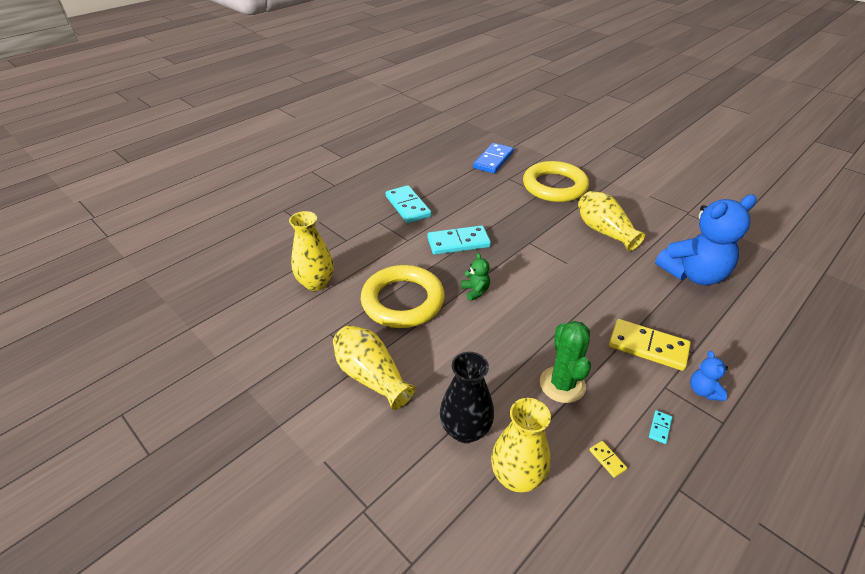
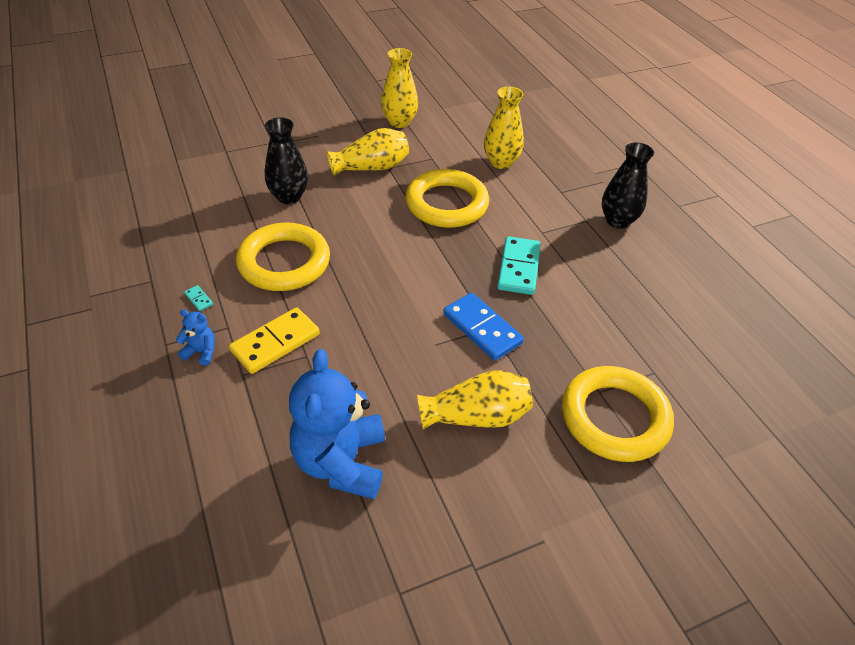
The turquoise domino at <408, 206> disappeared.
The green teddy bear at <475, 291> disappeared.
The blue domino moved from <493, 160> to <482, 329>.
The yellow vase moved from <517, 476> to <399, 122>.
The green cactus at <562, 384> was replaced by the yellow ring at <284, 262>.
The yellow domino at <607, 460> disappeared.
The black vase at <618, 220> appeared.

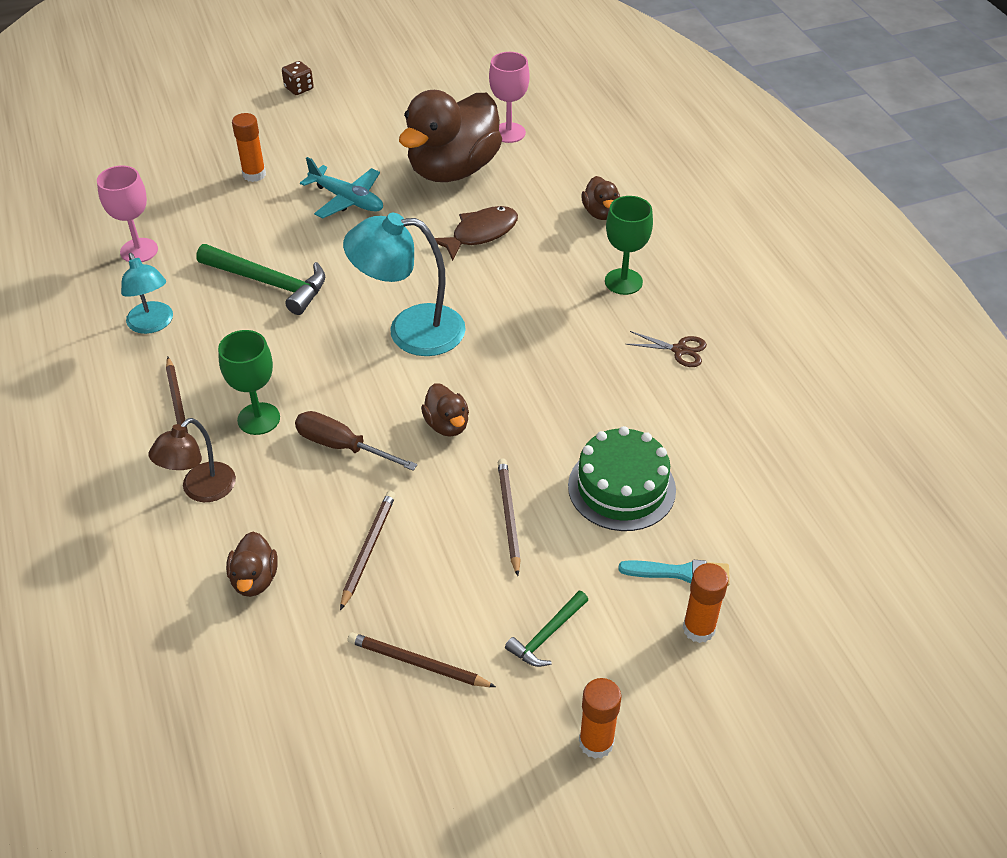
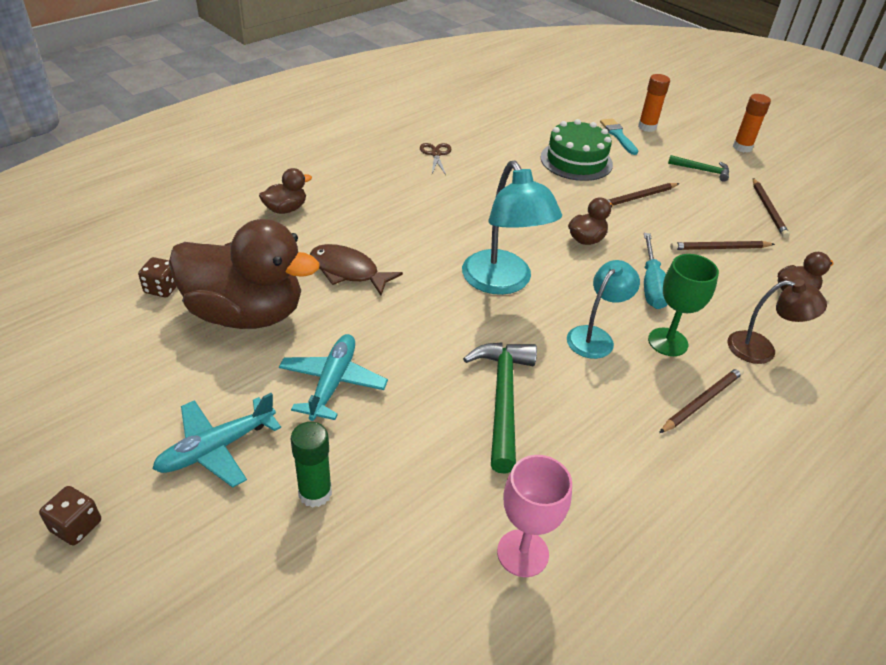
The turquoise lamp moved from <153, 324> to <595, 336>.
The orange glue stick at <254, 174> became the green glue stick at <315, 493>.
The brown screwdriver at <342, 446> became the turquoise screwdriver at <651, 285>.
The pink goblet at <509, 133> was replaced by the brown dice at <162, 288>.
The green goblet at <623, 282> disappeared.
The turquoise plane at <216, 448> appeared.

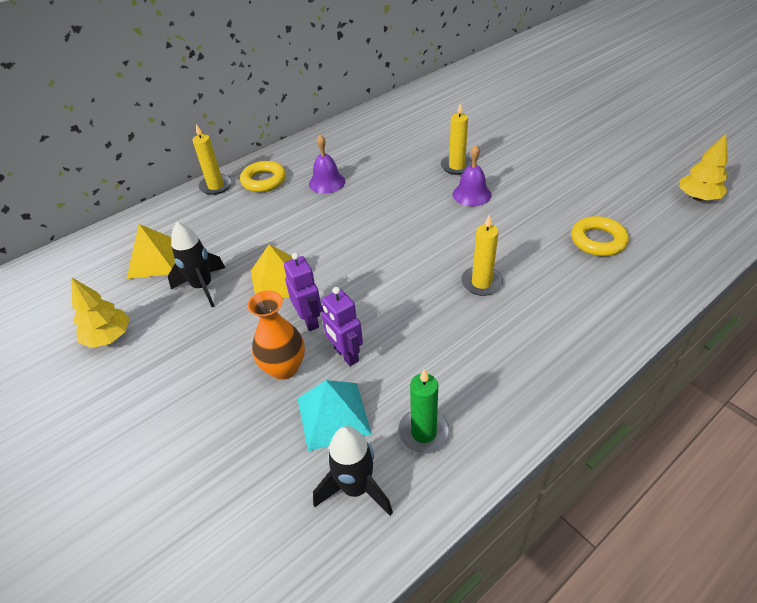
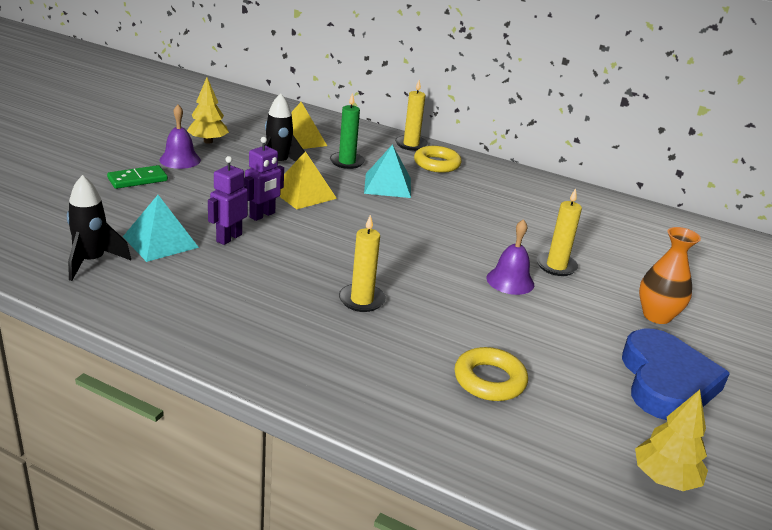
The orange vase moved from <284, 368> to <656, 316>.
The purple bell moved from <327, 182> to <180, 160>.
The green candle moved from <423, 433> to <347, 162>.
The green domino at <137, 180> appeared.
The turquoise pyramid at <387, 185> appeared.
The blue heart at <666, 382> appeared.

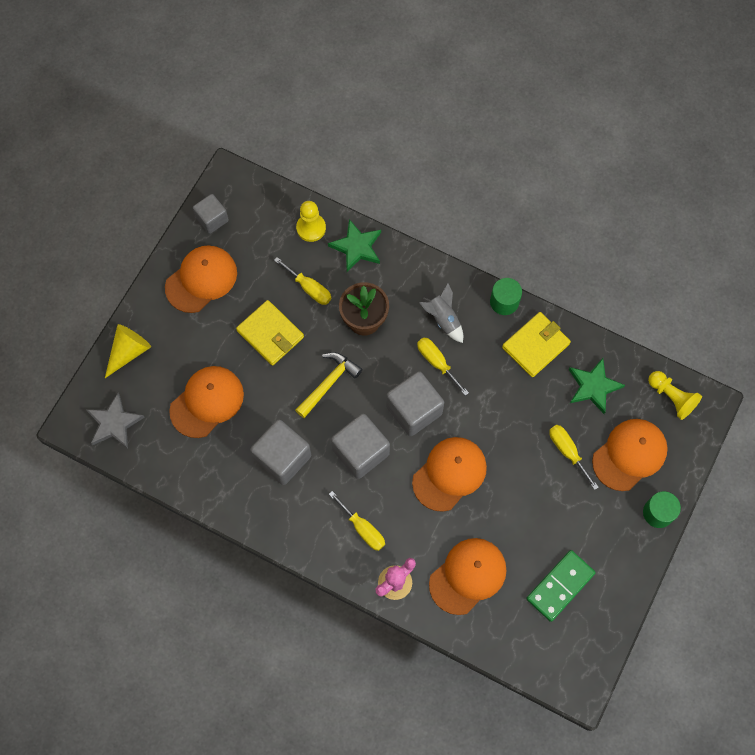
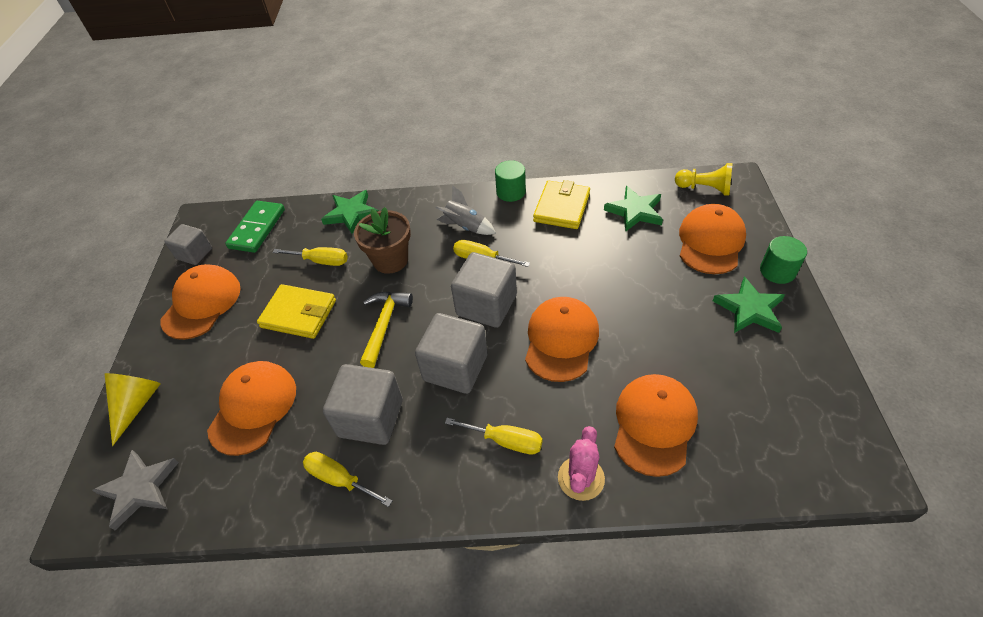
The yellow pawn at <311, 228> disappeared.
The green domino moved from <560, 586> to <257, 228>.
The yellow screwdriver moved from <567, 451> to <339, 479>.
The green star at <749, 309> appeared.

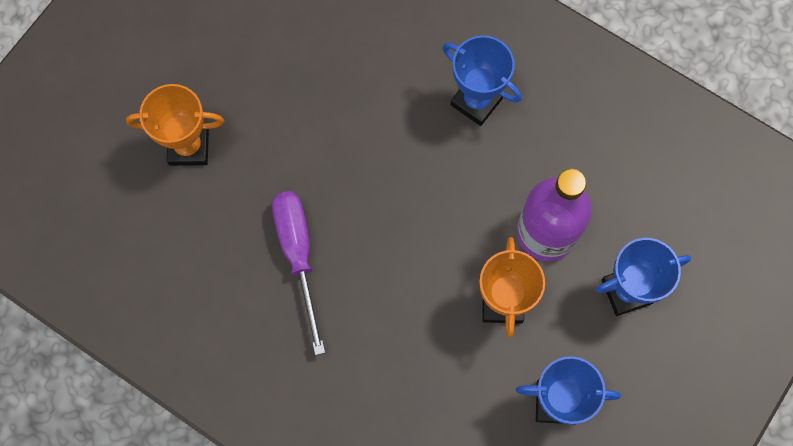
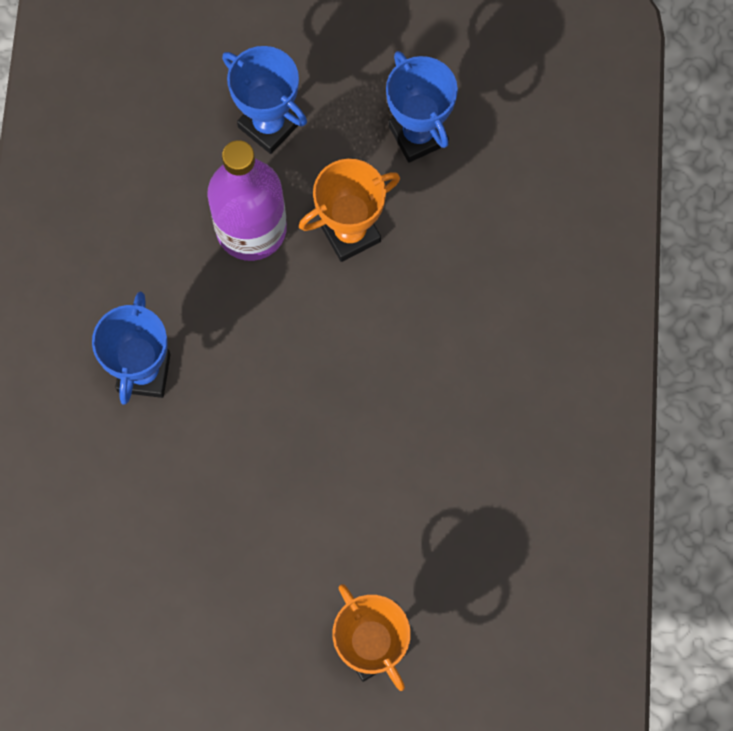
The purple screwdriver at <298, 255> disappeared.

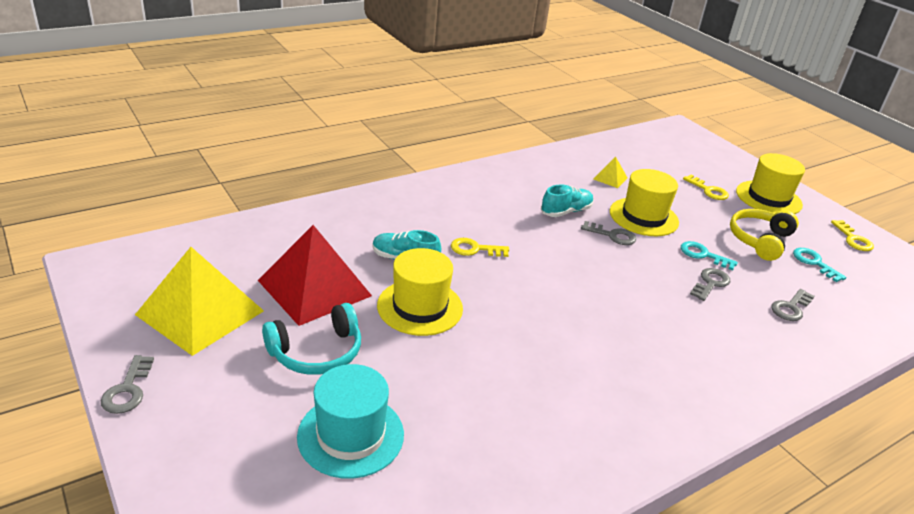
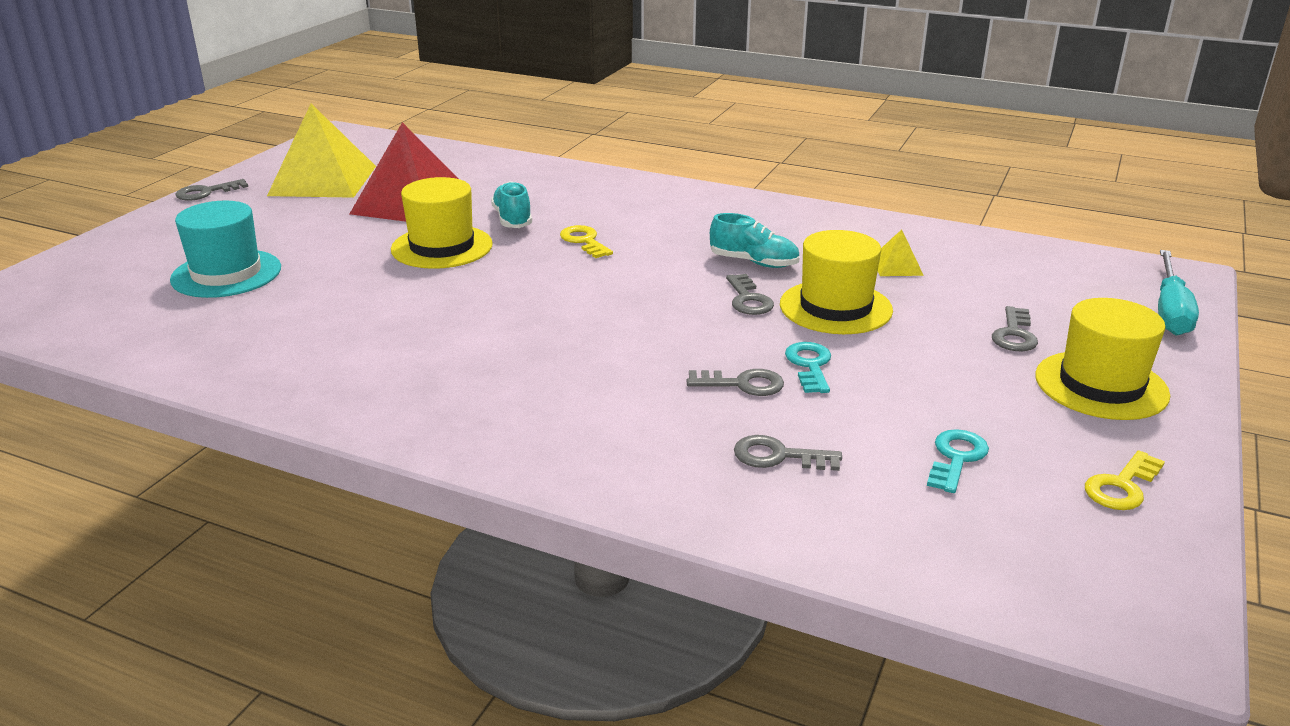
The turquoise headphones at <317, 352> disappeared.
The yellow key at <708, 190> became the grey key at <1014, 334>.
The yellow headphones at <759, 240> disappeared.
The turquoise screwdriver at <1170, 311> appeared.

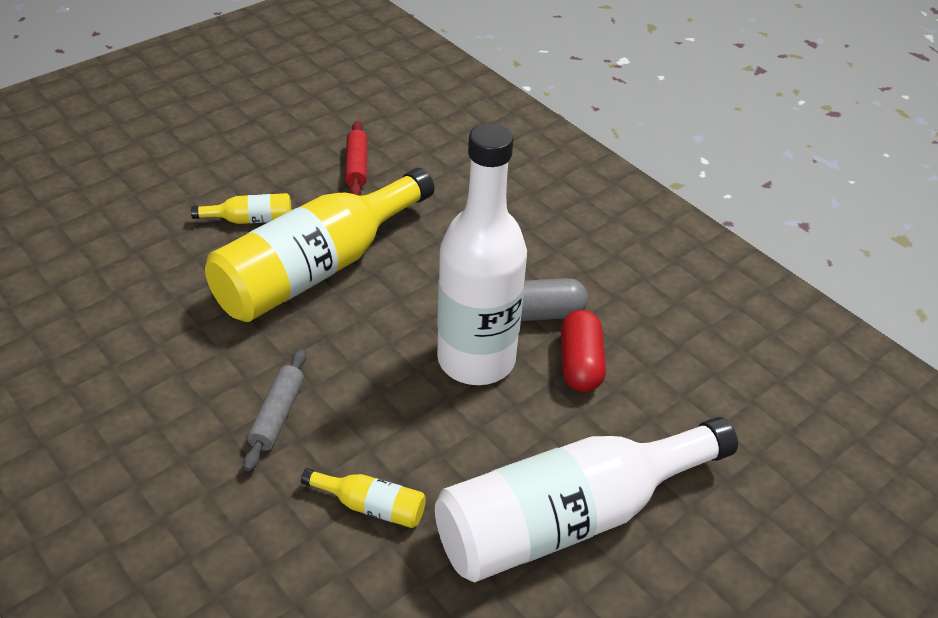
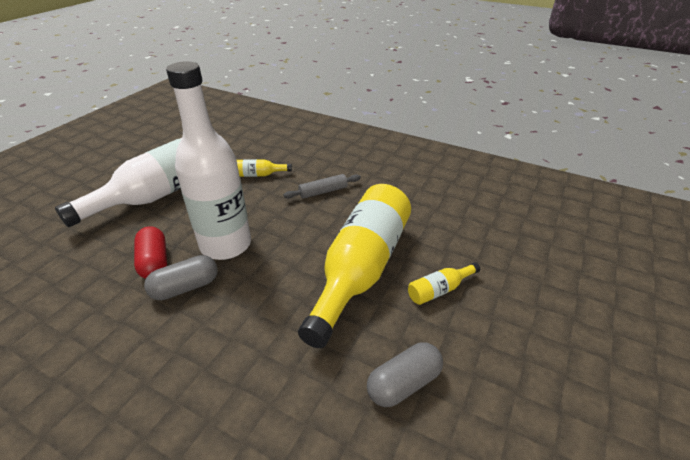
The grey rolling pin at <277, 415> turned 75 degrees clockwise.
The red rolling pin at <357, 166> was replaced by the grey capsule at <403, 383>.

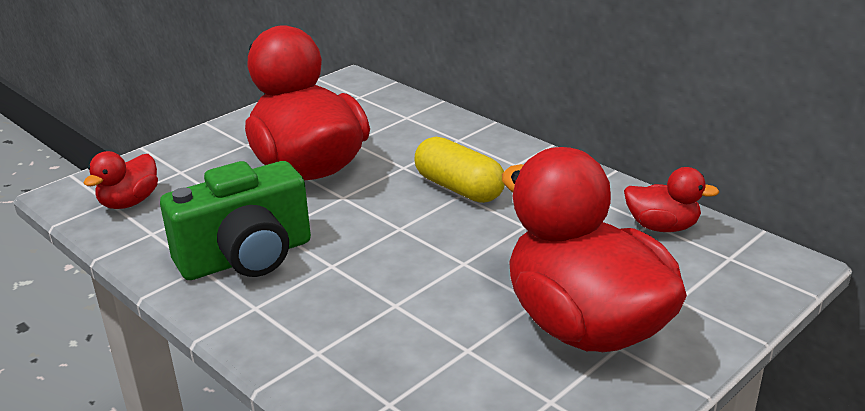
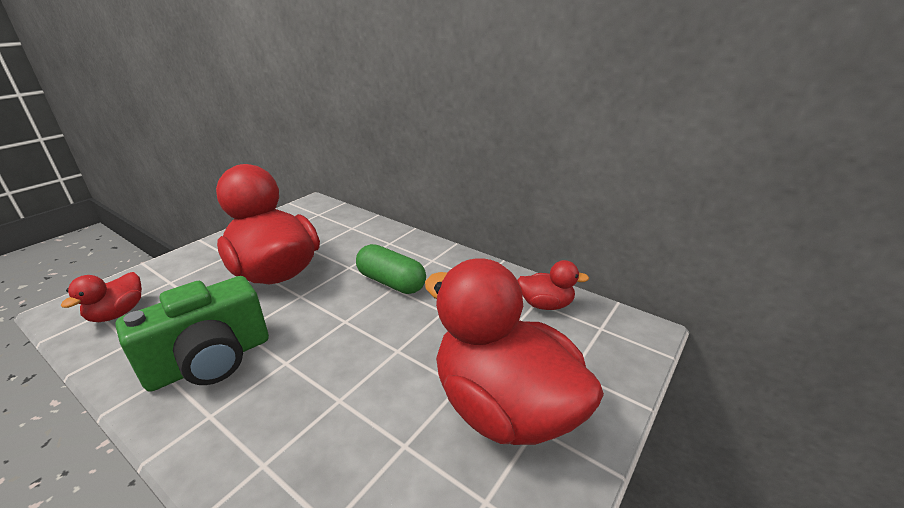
The yellow capsule at <459, 188> became the green capsule at <391, 282>.

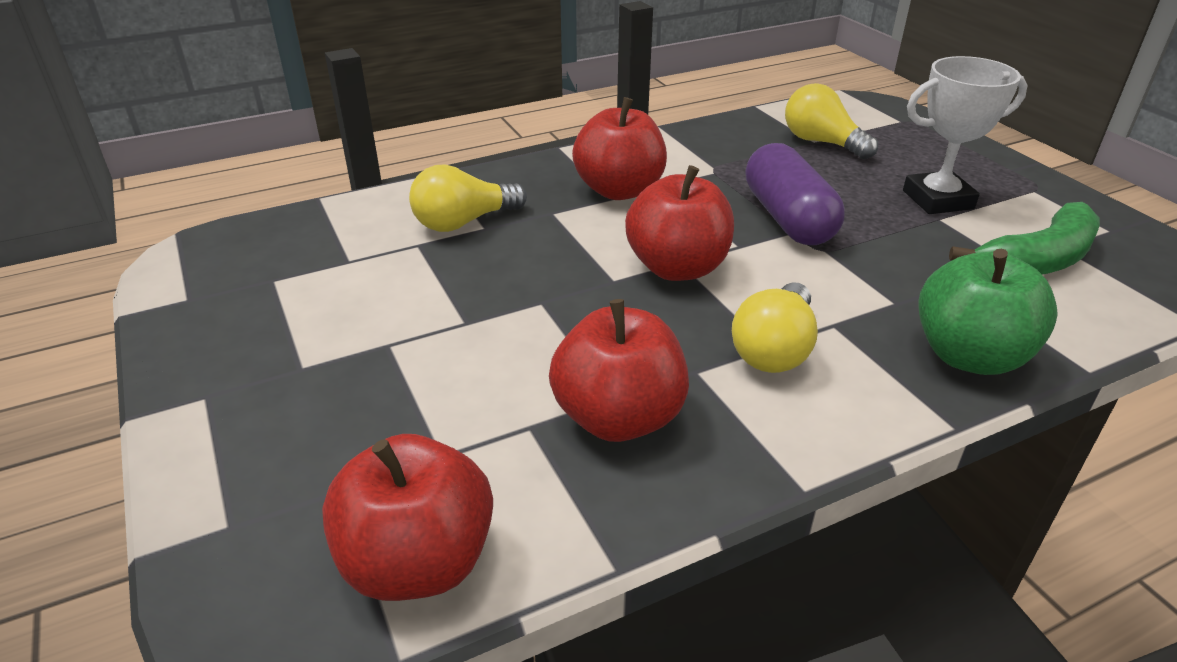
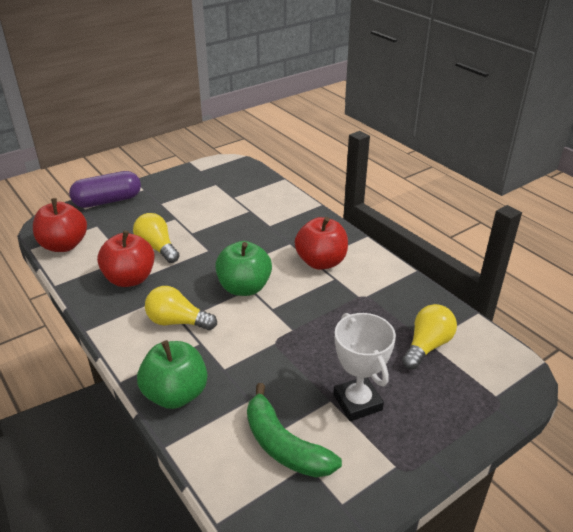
The yellow light bulb moved from <463, 222> to <157, 248>.
The red apple at <677, 268> became the green apple at <244, 287>.
The purple capsule moved from <787, 218> to <108, 201>.

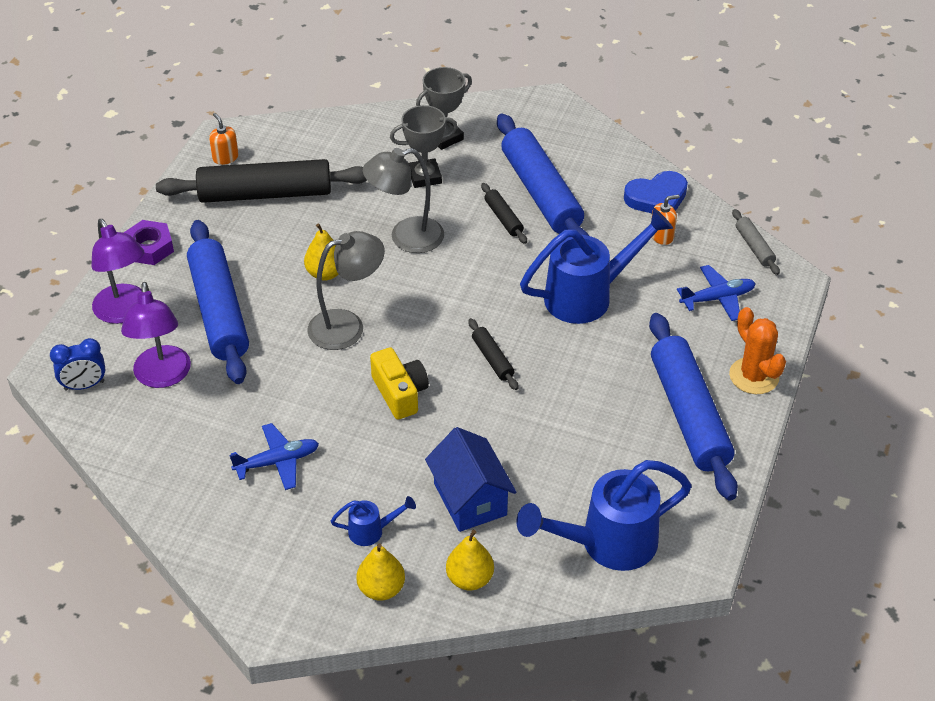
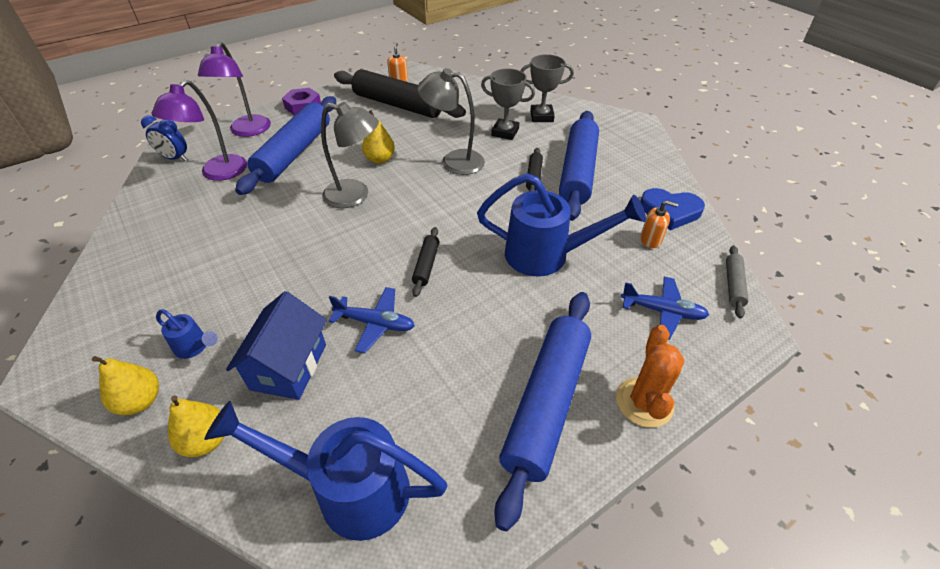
The blue plane moved from <277, 462> to <375, 323>.
The yellow camera at <400, 393> disappeared.

